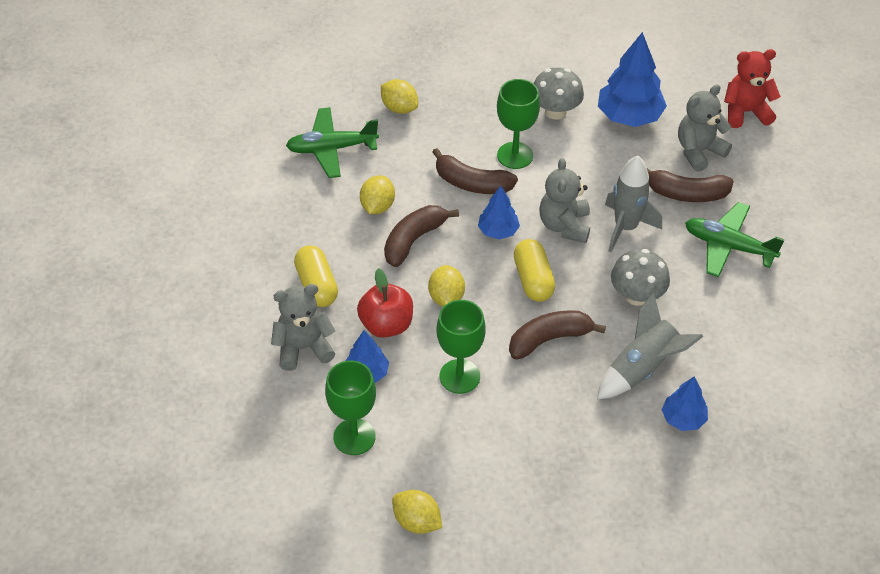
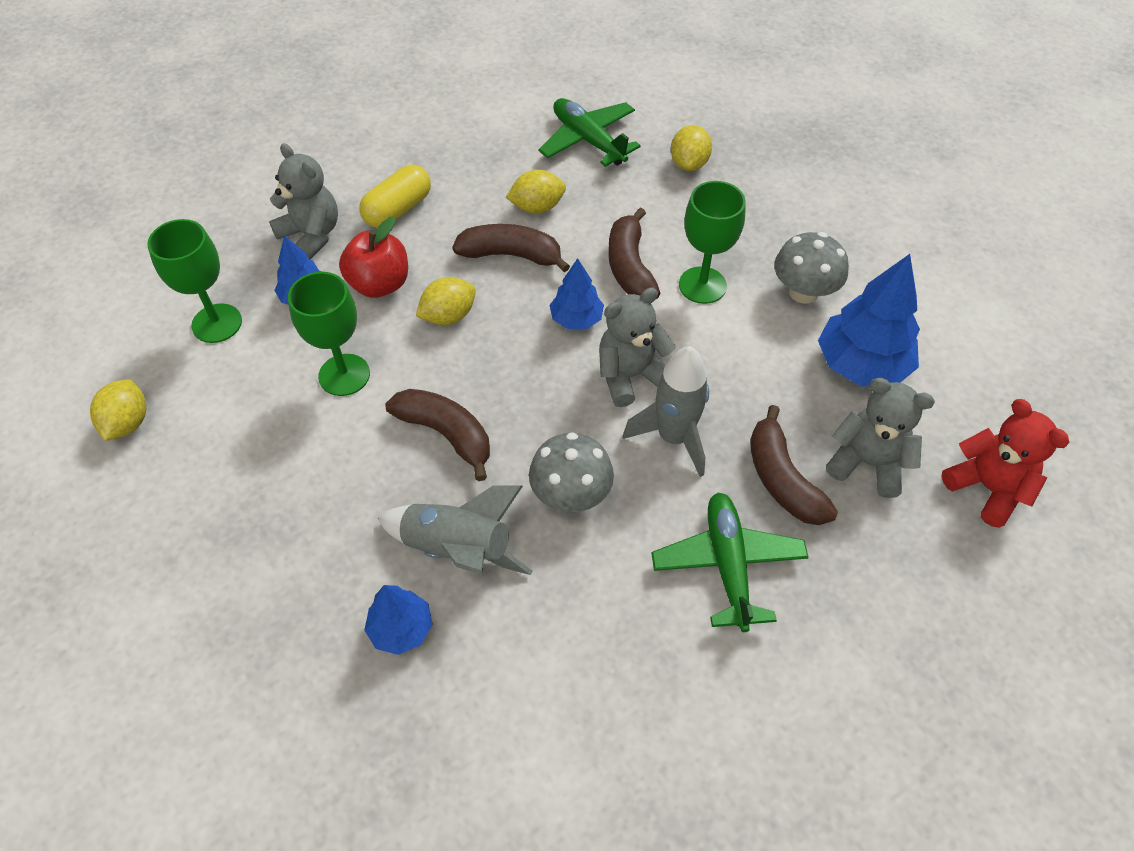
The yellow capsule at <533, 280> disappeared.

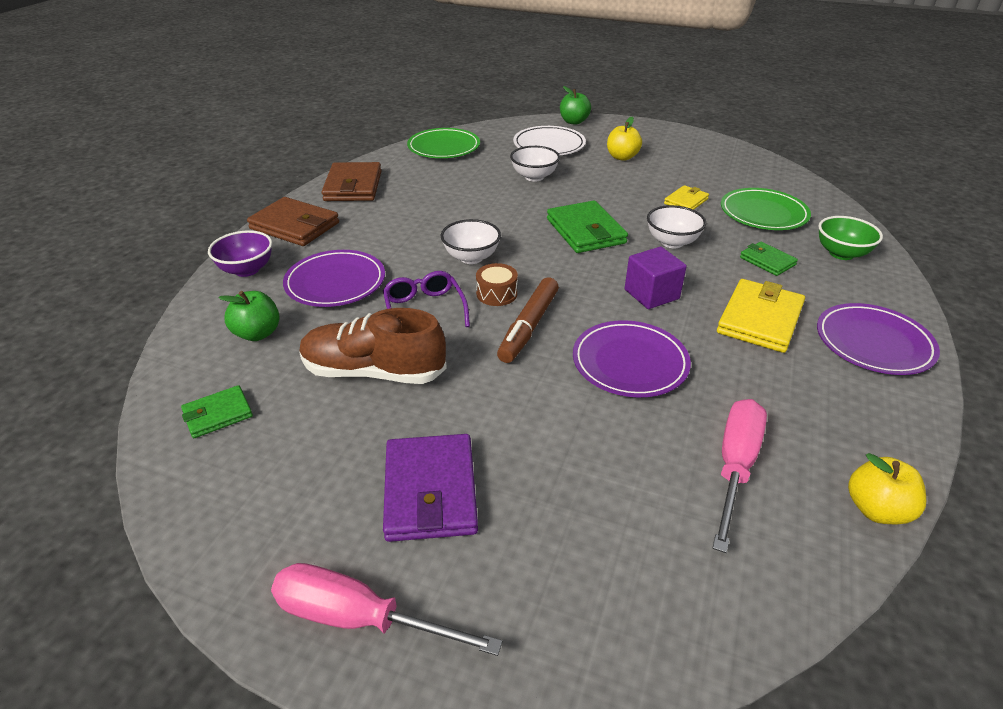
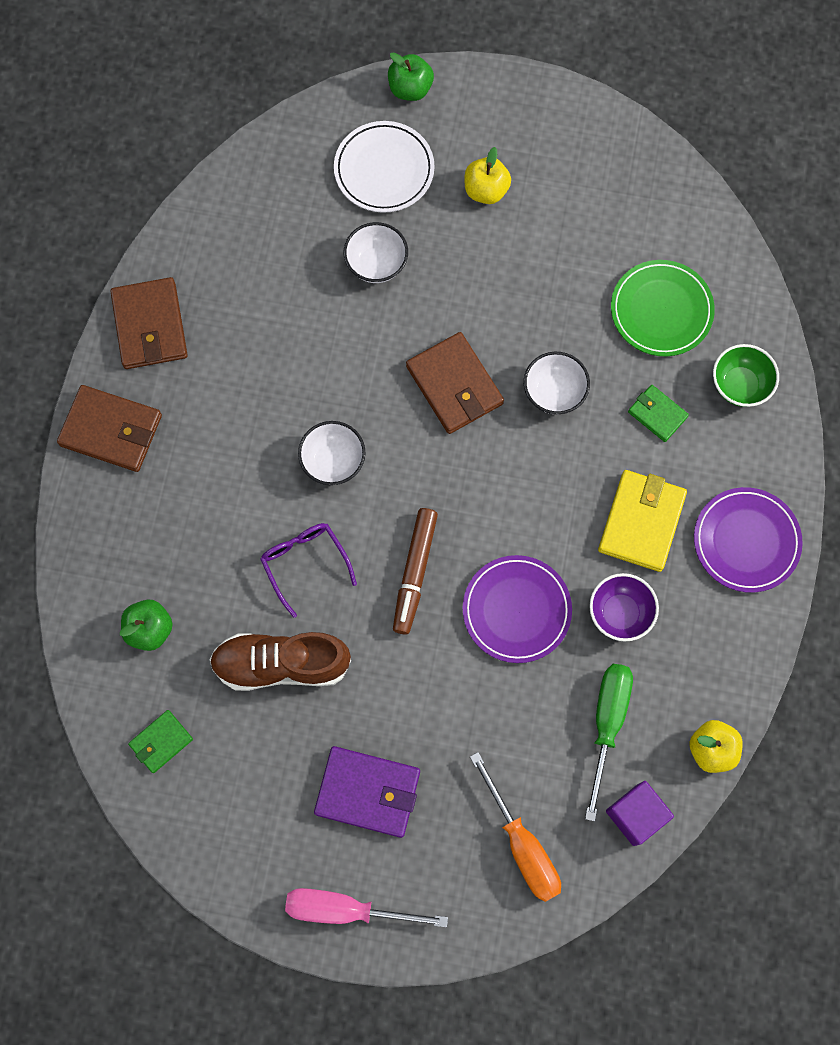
The purple bowl moved from <247, 270> to <620, 613>.
The purple plate at <335, 282> disappeared.
The purple wallet at <430, 491> turned 60 degrees counterclockwise.
The green plate at <444, 147> disappeared.
The brown drum at <496, 294> disappeared.
The green wallet at <585, 231> became the brown wallet at <454, 385>.
The purple cube moved from <651, 294> to <636, 814>.
The yellow wallet at <686, 201> disappeared.
The pink screwdriver at <735, 466> became the green screwdriver at <607, 723>.
The orange screwdriver at <522, 844> appeared.

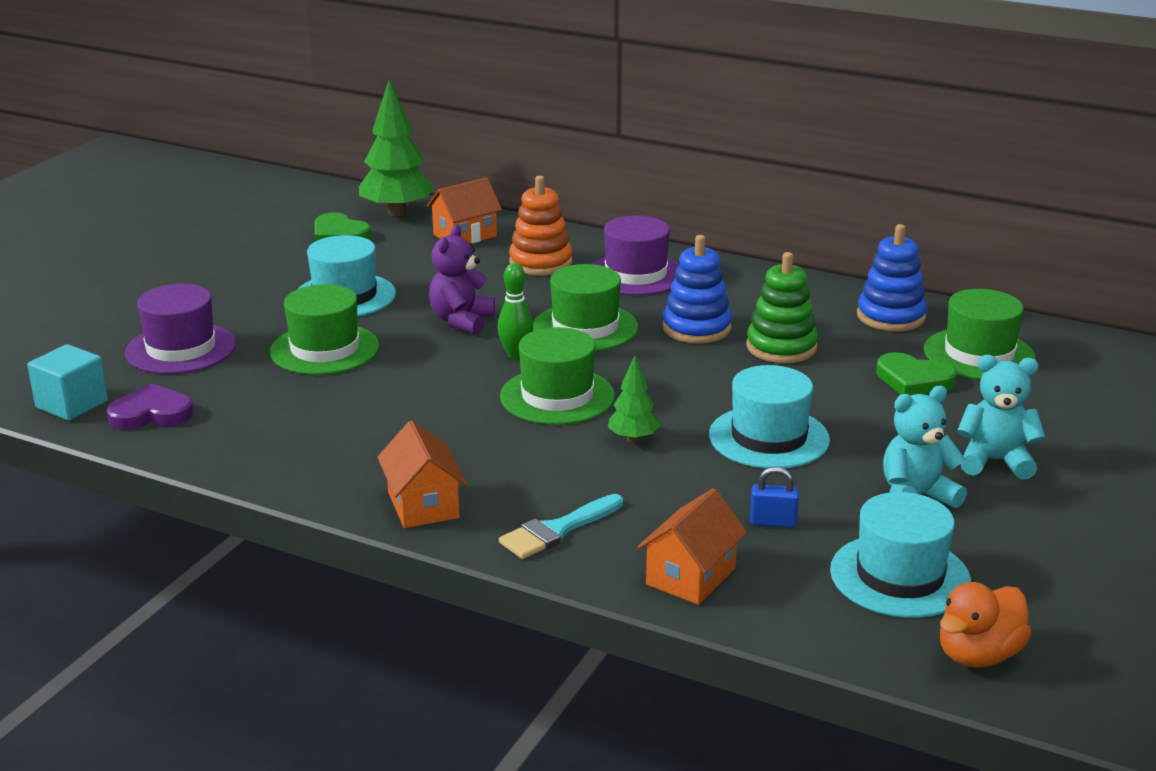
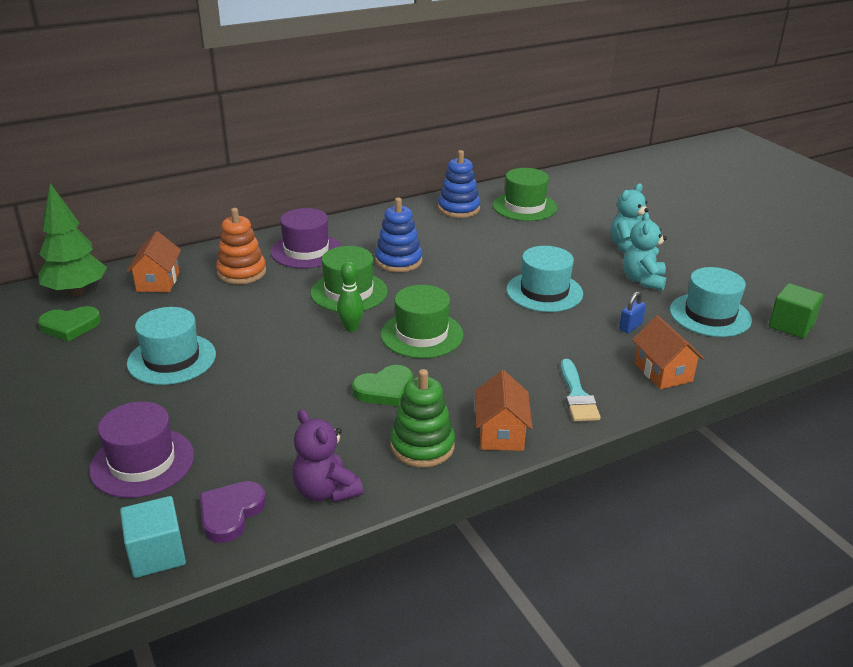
The green hat at <324, 349> disappeared.
The orange house at <423, 505> turned 75 degrees clockwise.
The purple teddy bear moved from <461, 321> to <326, 491>.
The green tree at <633, 439> disappeared.
The green stacking toy moved from <781, 347> to <422, 446>.
The green heart moved from <913, 380> to <384, 389>.
The orange duck at <978, 655> was replaced by the green cube at <791, 325>.

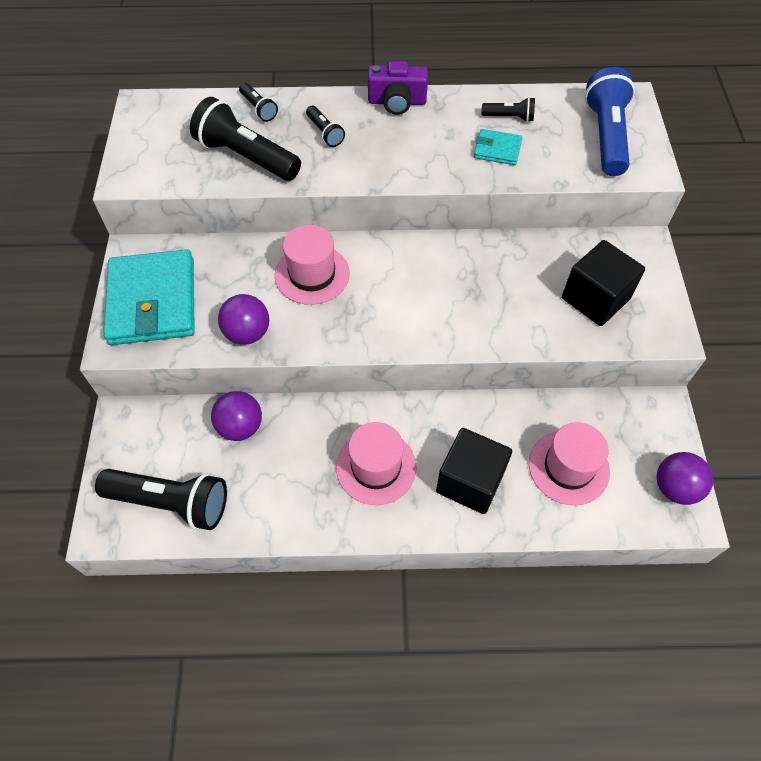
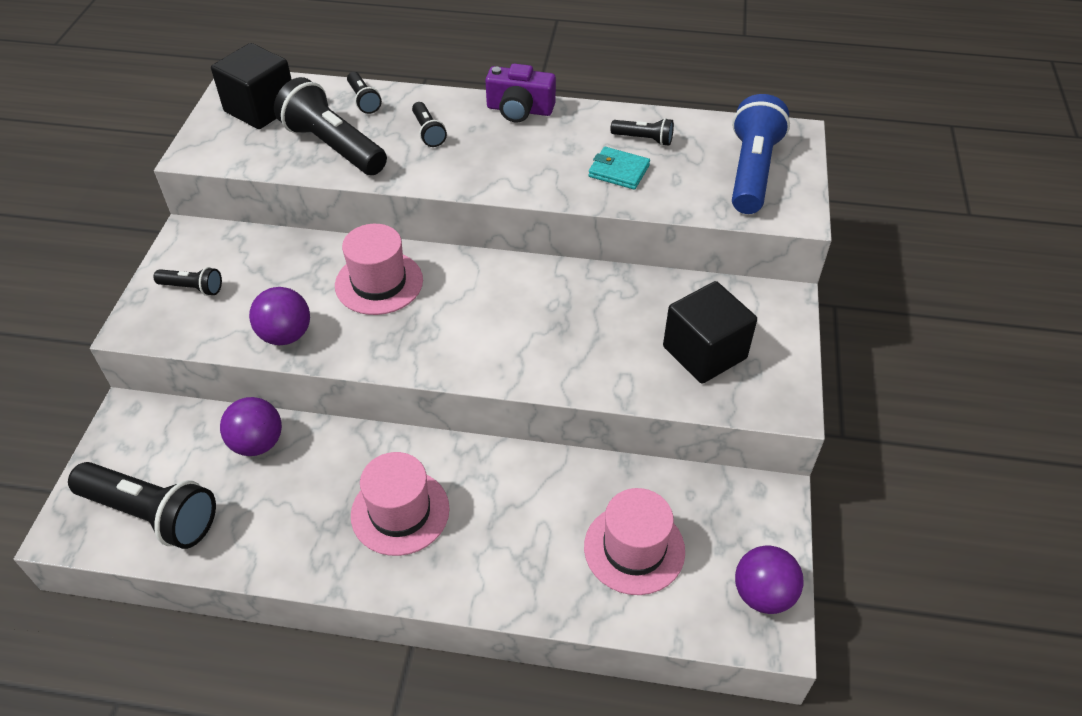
The turquoise wallet at <152, 301> was replaced by the black flashlight at <192, 288>.
The black cube moved from <470, 481> to <261, 109>.

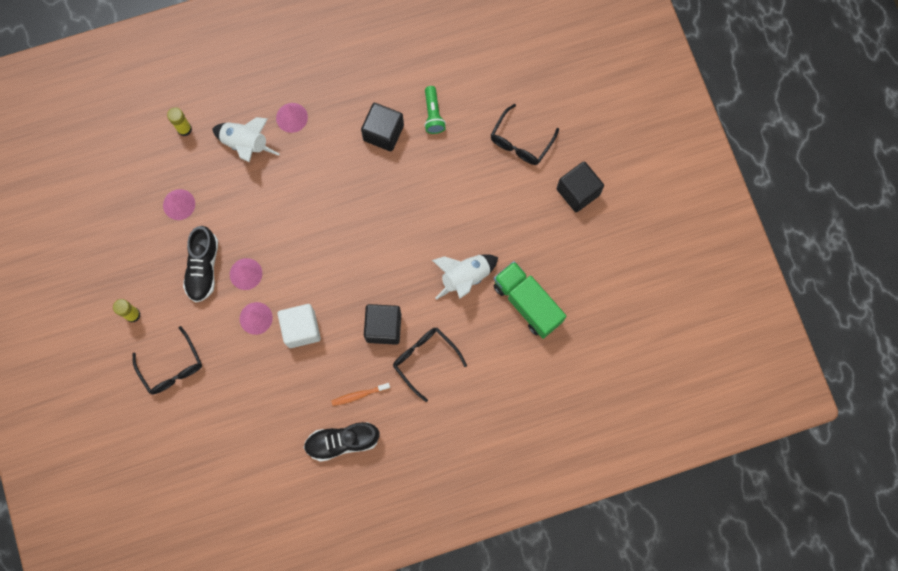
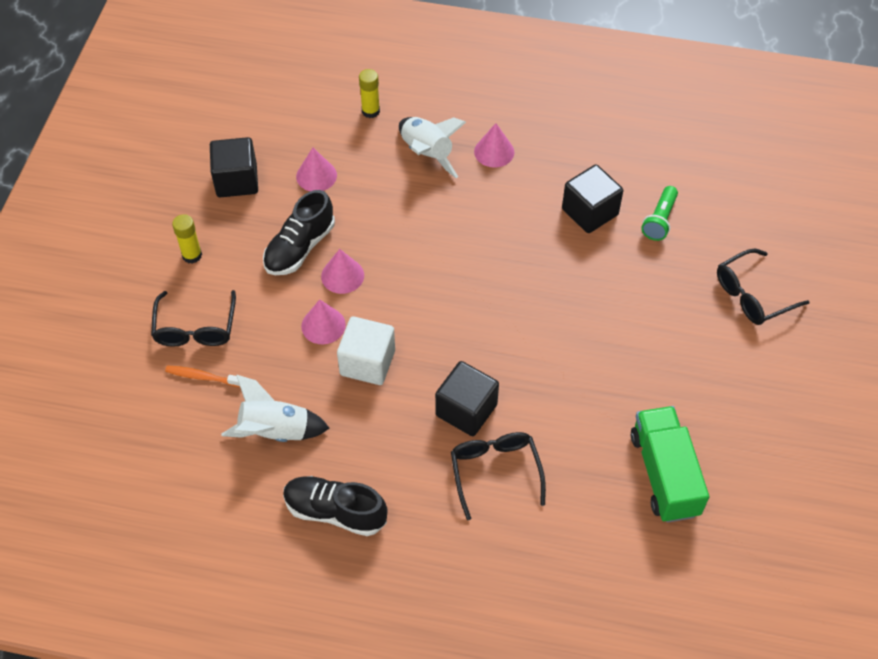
The orange toothbrush moved from <359, 395> to <203, 377>.
The white rocket moved from <465, 277> to <275, 431>.
The black cube moved from <578, 192> to <237, 181>.

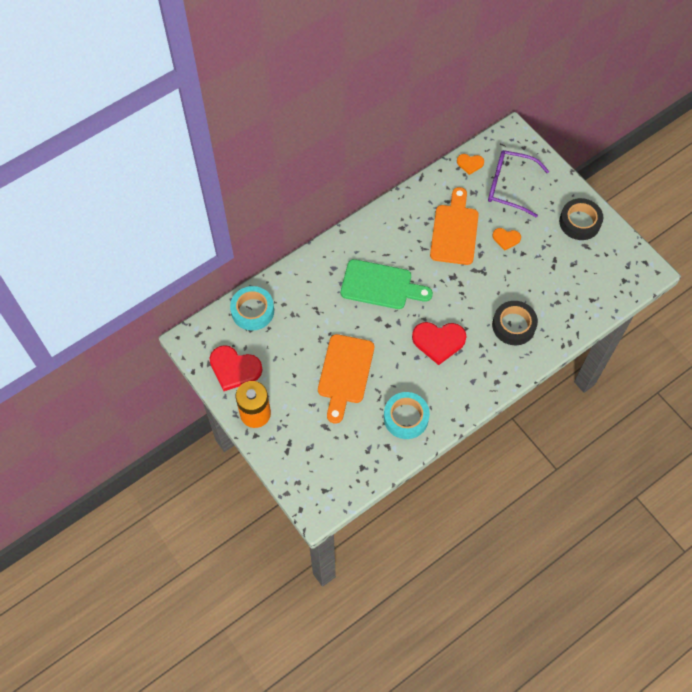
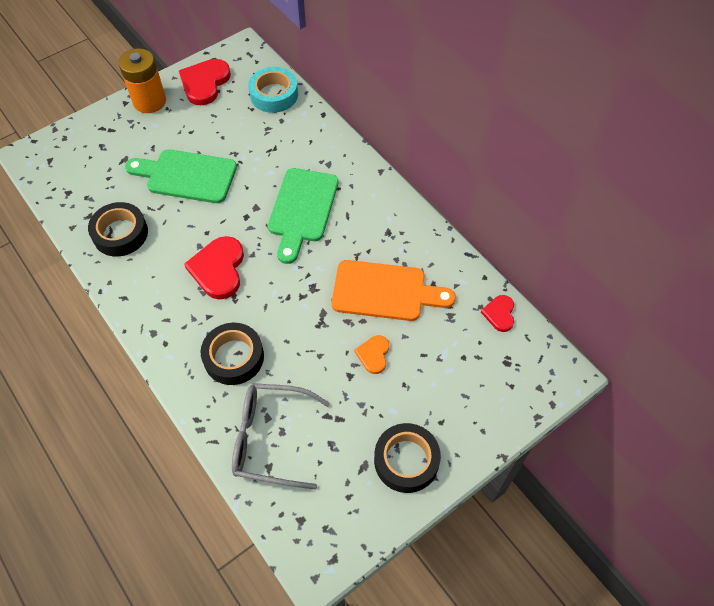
The orange cutting board at <345, 373> became the green cutting board at <187, 176>.
The turquoise tape at <406, 418> became the black tape at <120, 233>.
The orange heart at <470, 164> became the red heart at <499, 314>.
The purple glasses at <510, 187> disappeared.
The grey glasses at <271, 439> appeared.

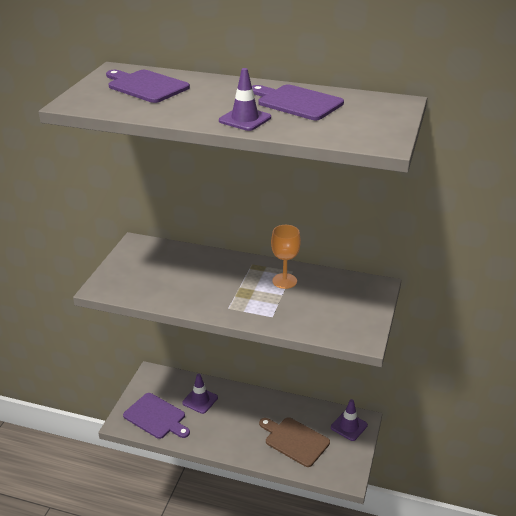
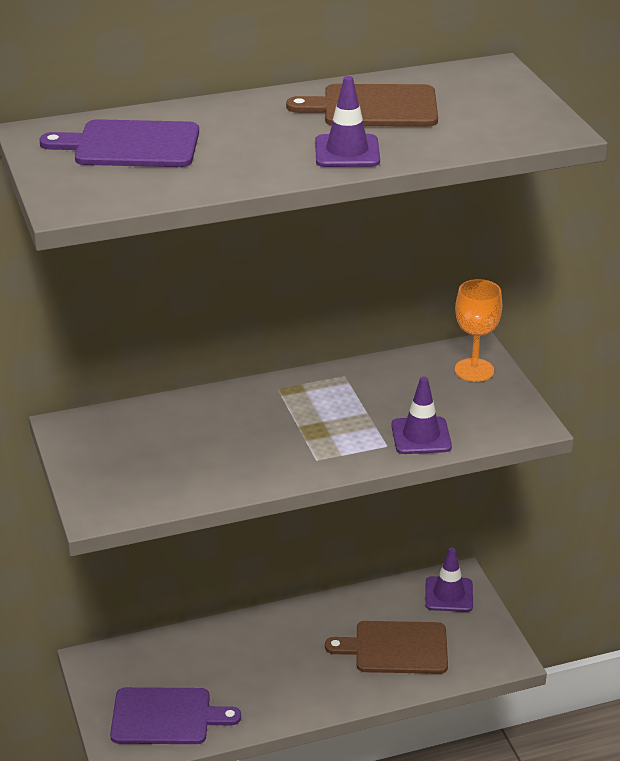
The purple traffic cone moved from <200, 400> to <421, 436>.
The purple cutting board at <297, 102> became the brown cutting board at <373, 107>.
The orange goblet moved from <284, 281> to <474, 370>.

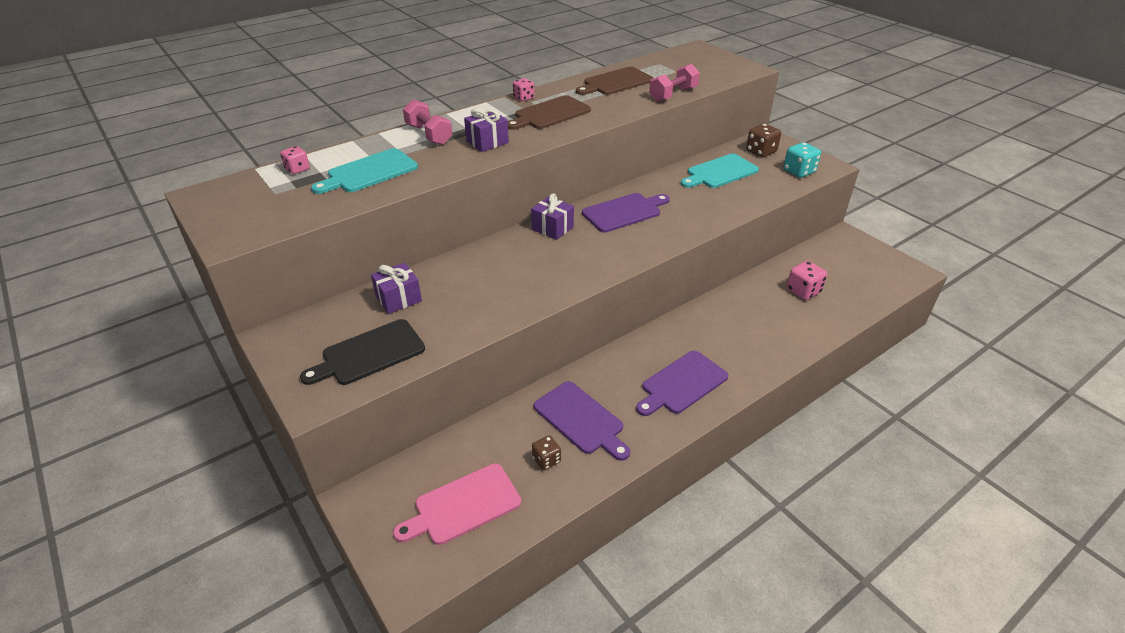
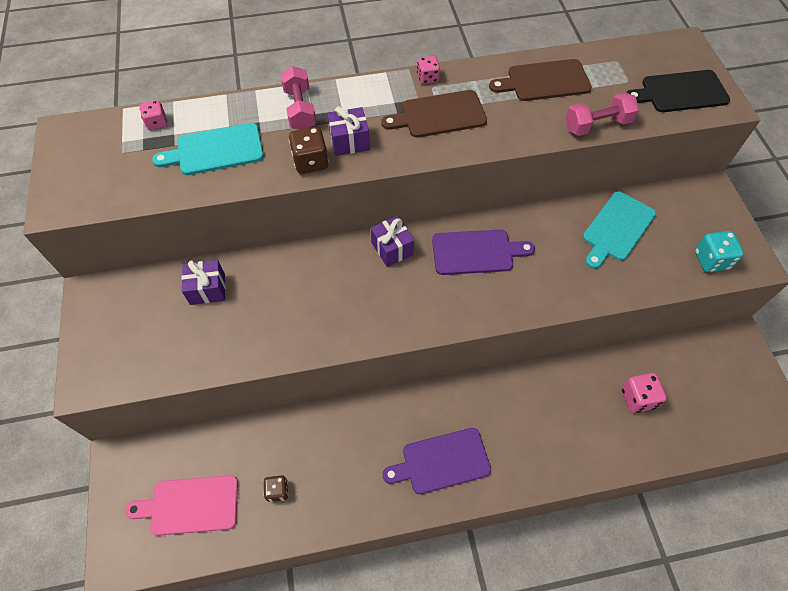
The black cutting board moved from <369, 354> to <680, 92>.
The purple cutting board at <581, 420> disappeared.
The turquoise cutting board at <720, 172> turned 45 degrees counterclockwise.
The brown dice moved from <761, 152> to <310, 162>.

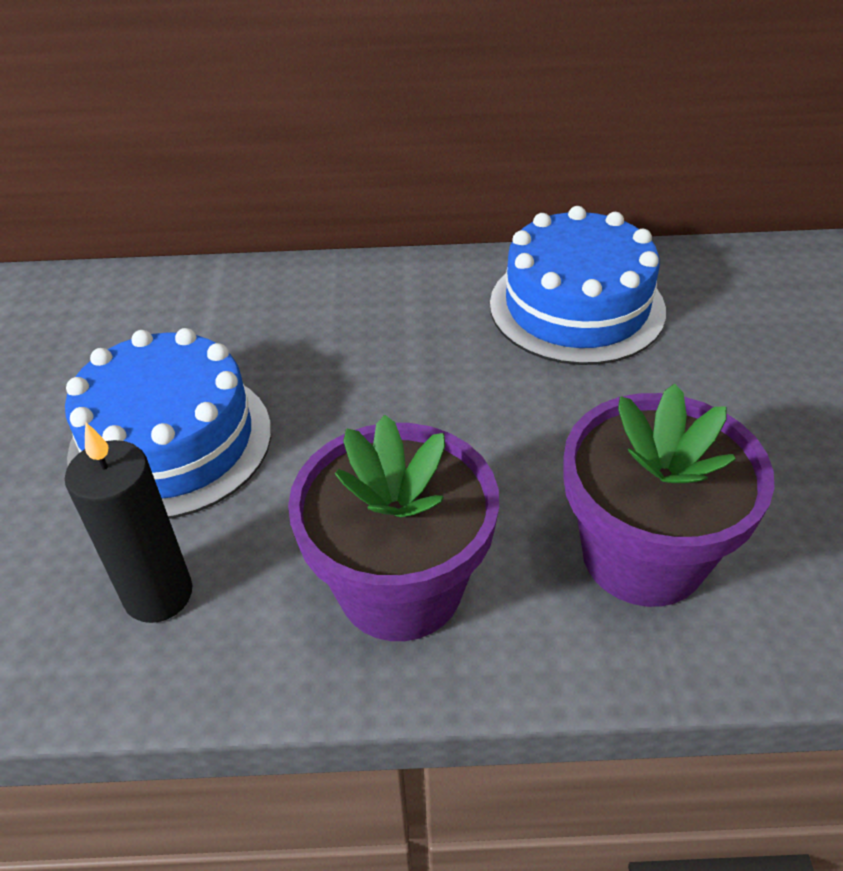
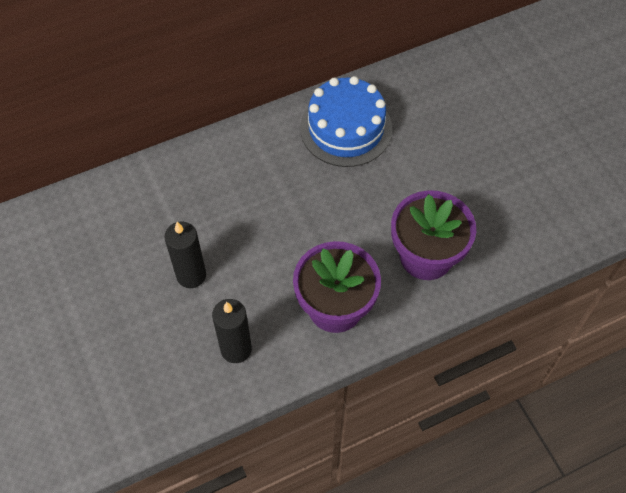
The blue cake at <171, 441> was replaced by the black candle at <191, 275>.

